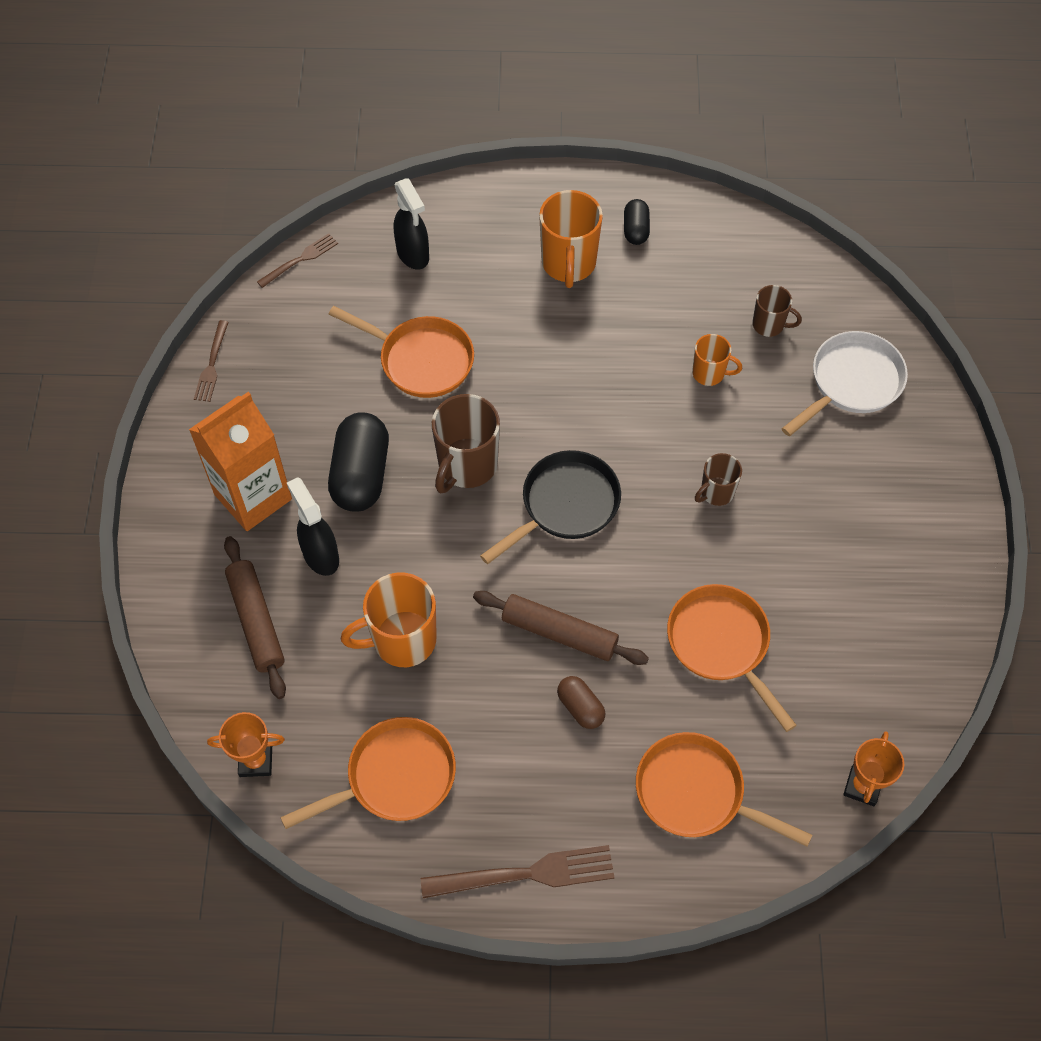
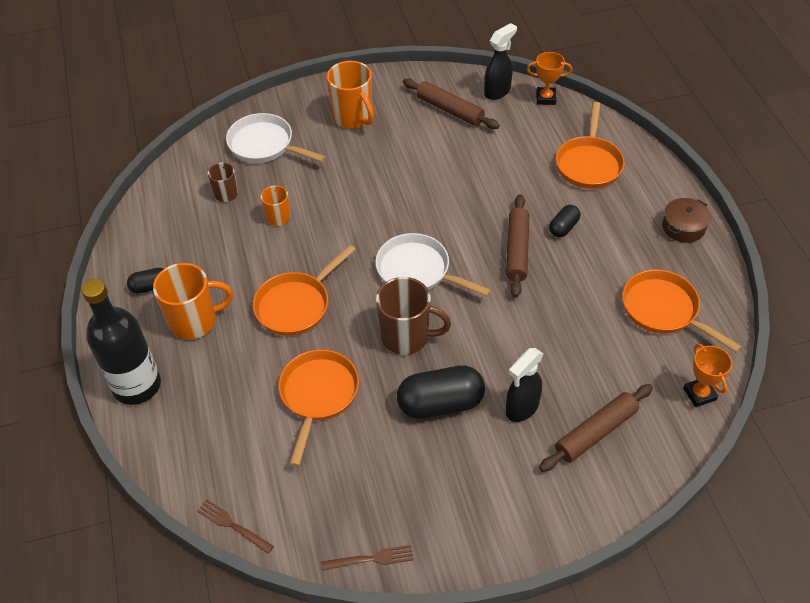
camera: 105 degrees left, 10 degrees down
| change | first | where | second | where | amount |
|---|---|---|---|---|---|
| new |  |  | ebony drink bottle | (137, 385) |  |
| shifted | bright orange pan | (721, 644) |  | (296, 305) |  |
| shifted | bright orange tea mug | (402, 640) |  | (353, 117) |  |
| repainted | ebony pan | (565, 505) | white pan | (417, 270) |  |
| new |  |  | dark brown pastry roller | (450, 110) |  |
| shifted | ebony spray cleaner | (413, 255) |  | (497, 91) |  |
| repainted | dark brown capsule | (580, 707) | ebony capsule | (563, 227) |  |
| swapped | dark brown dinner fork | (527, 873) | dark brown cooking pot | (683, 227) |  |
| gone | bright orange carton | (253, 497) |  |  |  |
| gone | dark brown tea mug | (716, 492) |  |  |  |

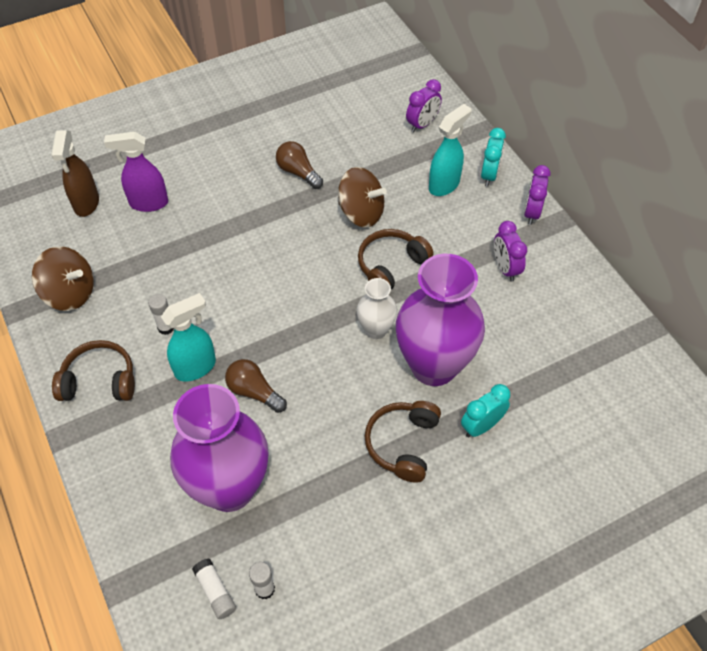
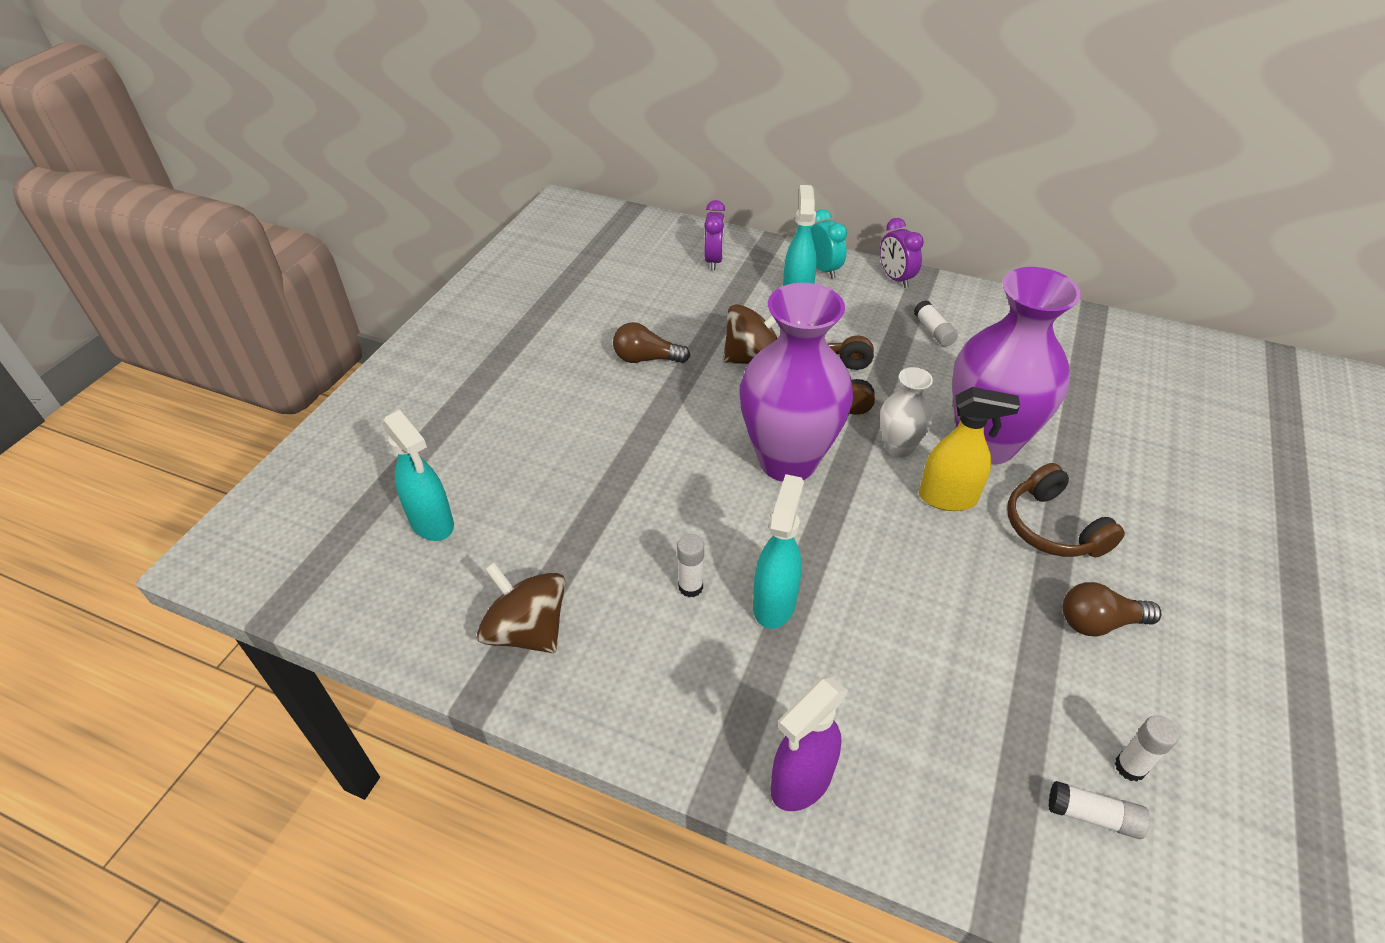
camera: 40 degrees left, 10 degrees down
| change | first | where | second | where | amount |
|---|---|---|---|---|---|
| repainted | dark brown spray cleaner | (86, 204) | aqua spray cleaner | (432, 523) |  |
| rotated | dark brown whirligig | (70, 293) |  | (527, 630) | 120 degrees counterclockwise |
| shifted | violet flower vase | (229, 488) |  | (787, 461) |  |
| shifted | violet spray cleaner | (148, 203) |  | (800, 782) |  |
| swapped | violet bedside clock | (505, 268) | white glue stick | (933, 331) |  |
| new |  |  | bright yellow spray cleaner | (948, 498) |  |
| shifted | dark brown lightbulb | (254, 392) |  | (1099, 622) |  |
| gone | dark brown headphones | (99, 381) |  |  |  |
| gone | aqua bedside clock | (481, 426) |  |  |  |

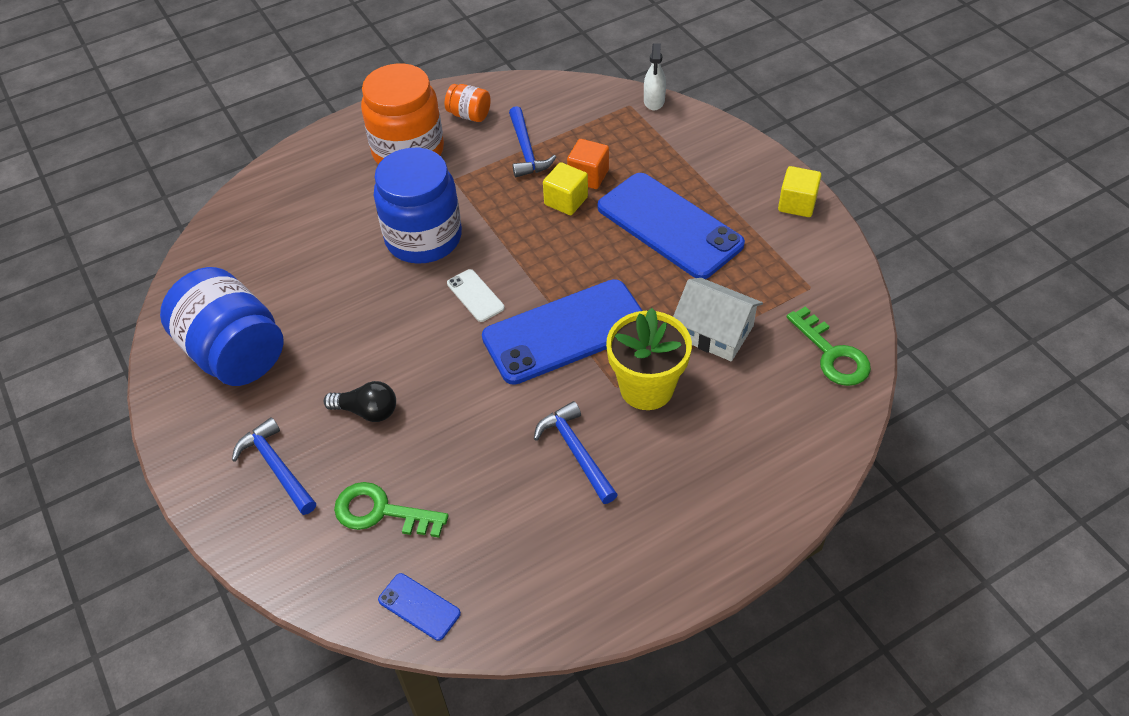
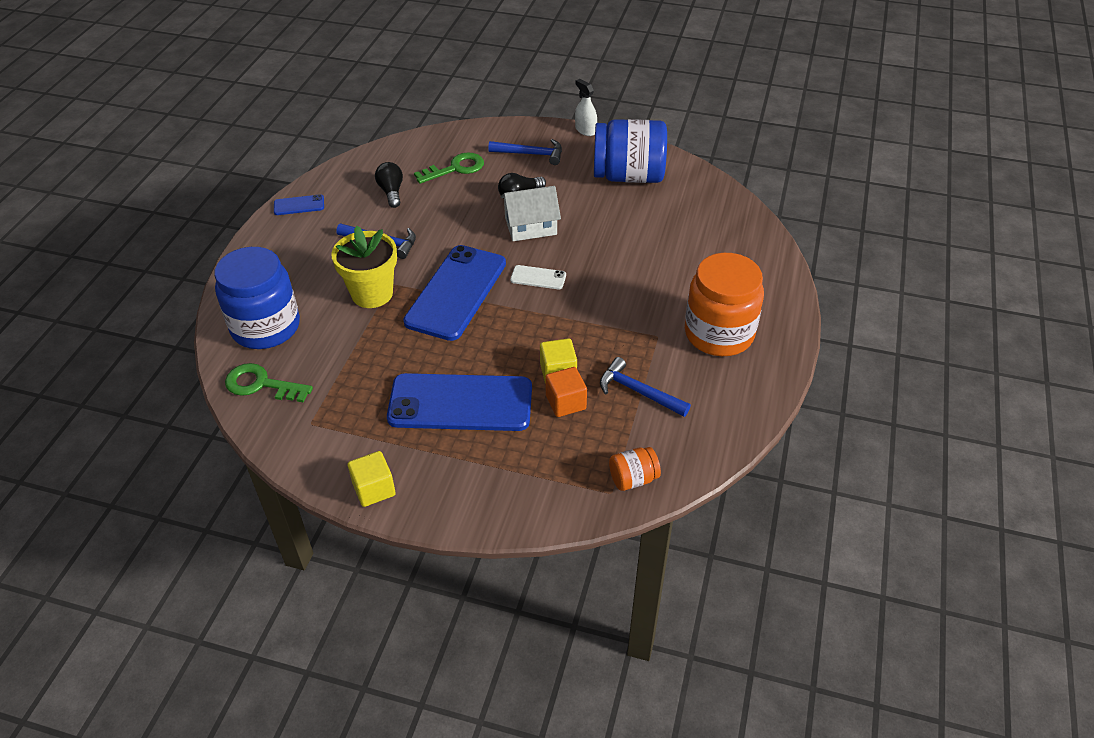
camera: 135 degrees right, 5 degrees down
| change | first | where | second | where | amount |
|---|---|---|---|---|---|
| shifted | cobalt jam jar | (423, 238) |  | (266, 327) |  |
| shifted | cobalt phone | (419, 607) |  | (299, 205) |  |
| new |  |  | ebony lightbulb | (391, 192) |  |
| shifted | white toy house | (715, 332) |  | (530, 226) |  |
| shifted | white spray cleaner | (654, 101) |  | (585, 130) |  |
| shifted | bright orange jam jar | (469, 115) |  | (633, 479) |  |

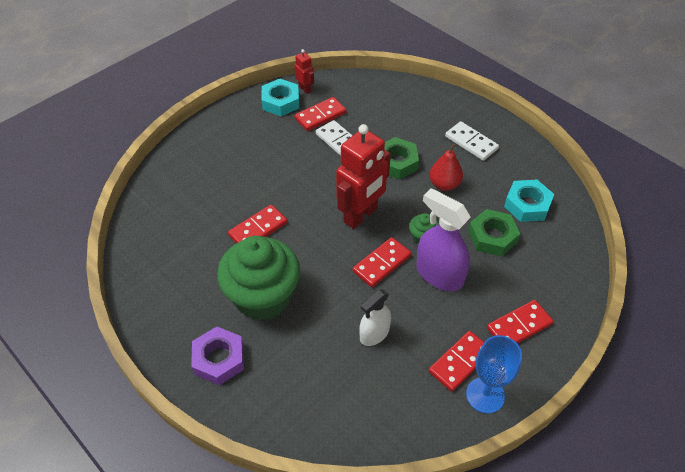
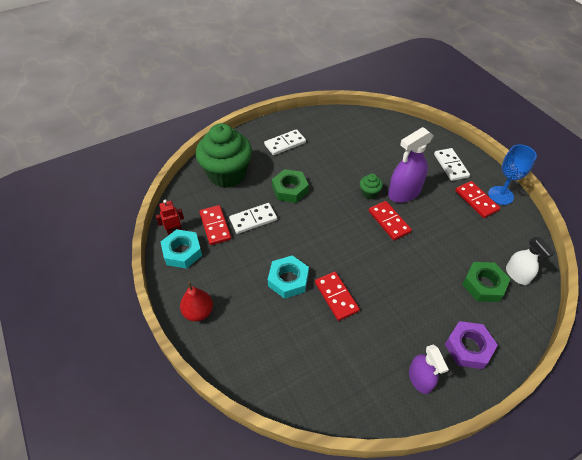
camera: 75 degrees left, 0 degrees up
| change | first | where | second | where | amount |
|---|---|---|---|---|---|
| shifted | red pear fruit | (444, 184) |  | (198, 312) |  |
| shifted | emerald cupcake | (263, 297) |  | (227, 174) |  |
| shifted | aqua hex nut | (527, 205) |  | (288, 280) |  |
| new |  |  | violet spray cleaner | (420, 379) |  |
| repainted | red domino | (519, 326) | white domino | (450, 166) |  |
| shifted | emerald hex nut | (492, 237) |  | (483, 285) |  |
| shifted | white spray cleaner | (374, 334) |  | (517, 275) |  |
| gone | red robot | (361, 215) |  |  |  |

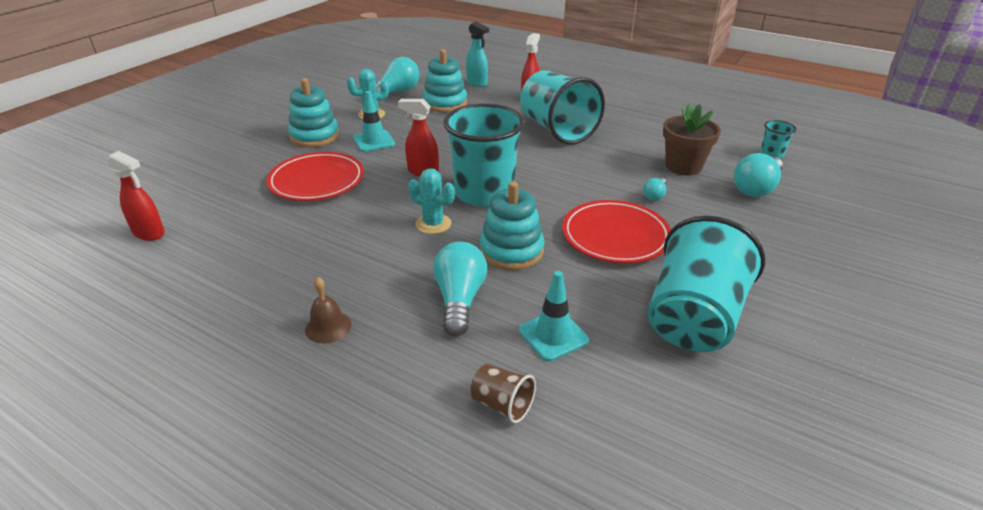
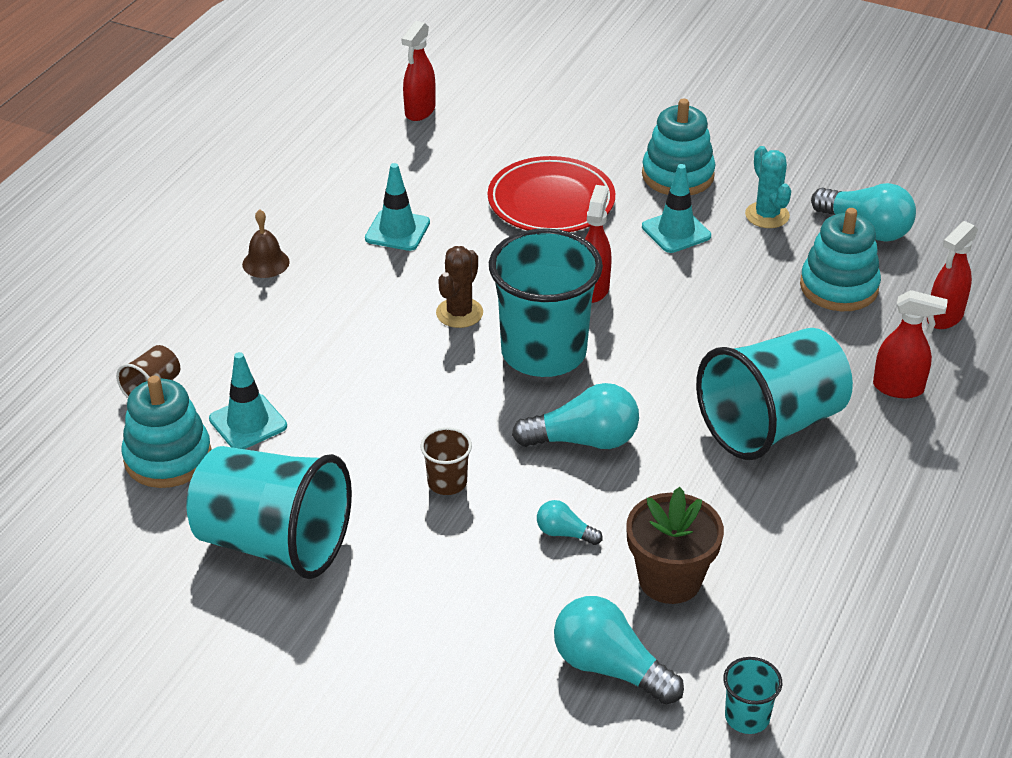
camera: 85 degrees right, 5 degrees up
| change | first | where | second | where | amount |
|---|---|---|---|---|---|
| shifted | aqua ring stacker | (511, 251) |  | (168, 457) |  |
| new |  |  | aqua road cone | (397, 231) |  |
| swapped | red flat dish | (615, 236) | dark brown cup | (447, 482) |  |
| repainted | aqua cactus | (433, 224) | dark brown cactus | (459, 313) |  |
| shifted | aqua lightbulb | (459, 299) |  | (584, 440) |  |
| repainted | aqua spray cleaner | (477, 83) | red spray cleaner | (944, 317) |  |

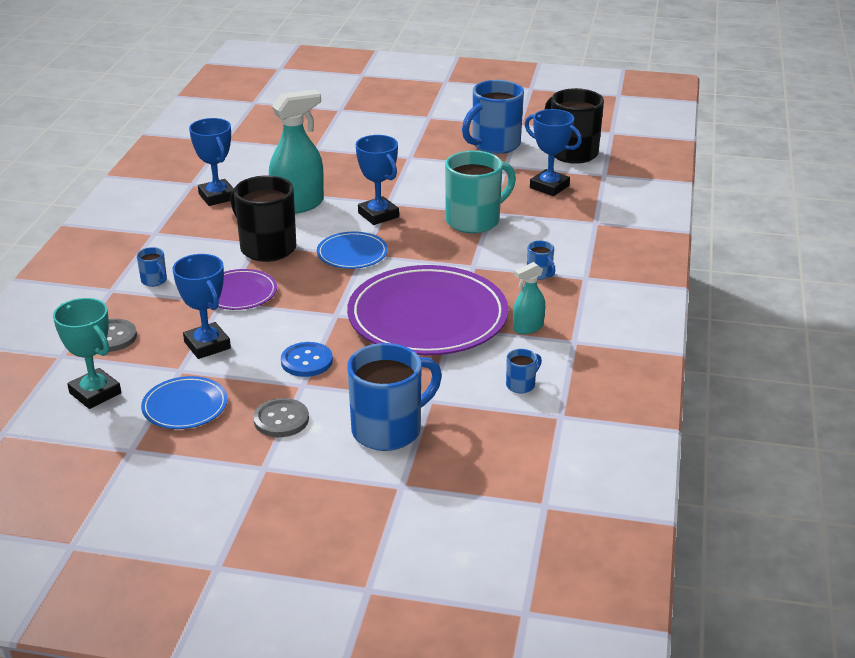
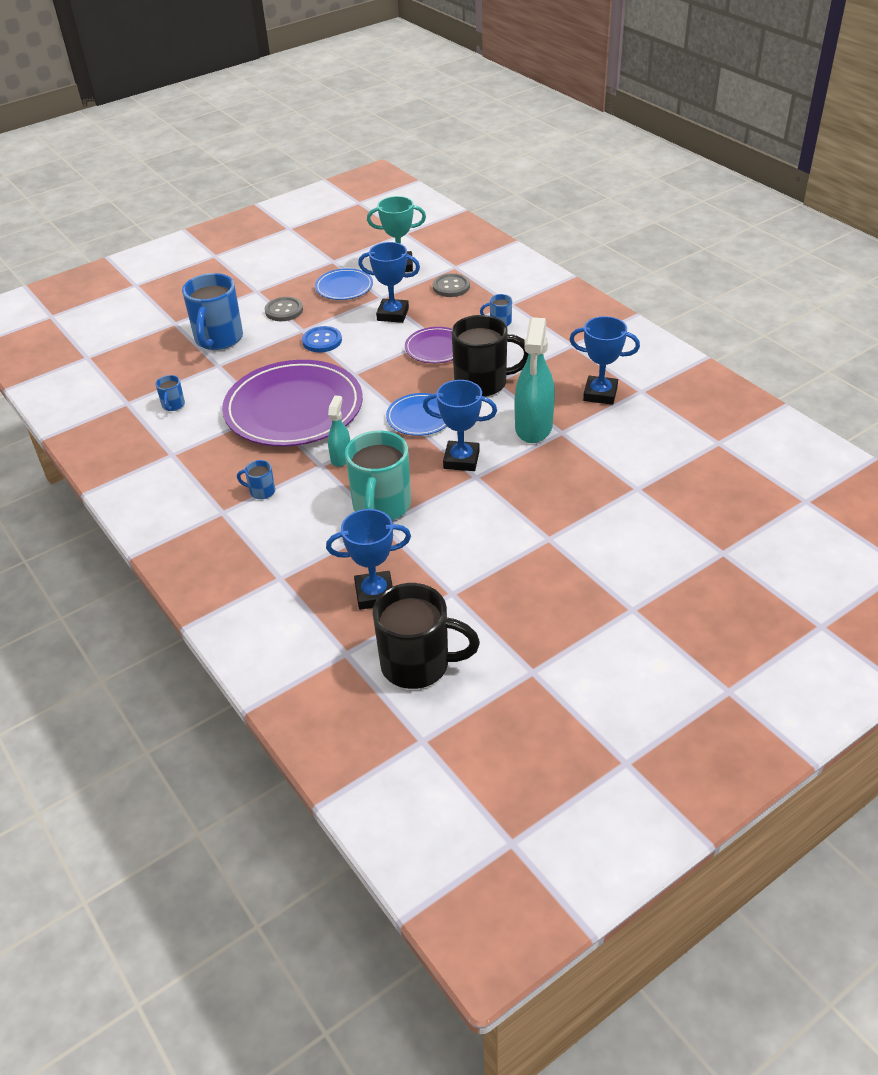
camera: 135 degrees right, 10 degrees up
| change | first | where | second | where | amount |
|---|---|---|---|---|---|
| shifted | aqua spray cleaner | (528, 327) |  | (341, 457) |  |
| gone | cobalt tea mug | (494, 145) |  |  |  |

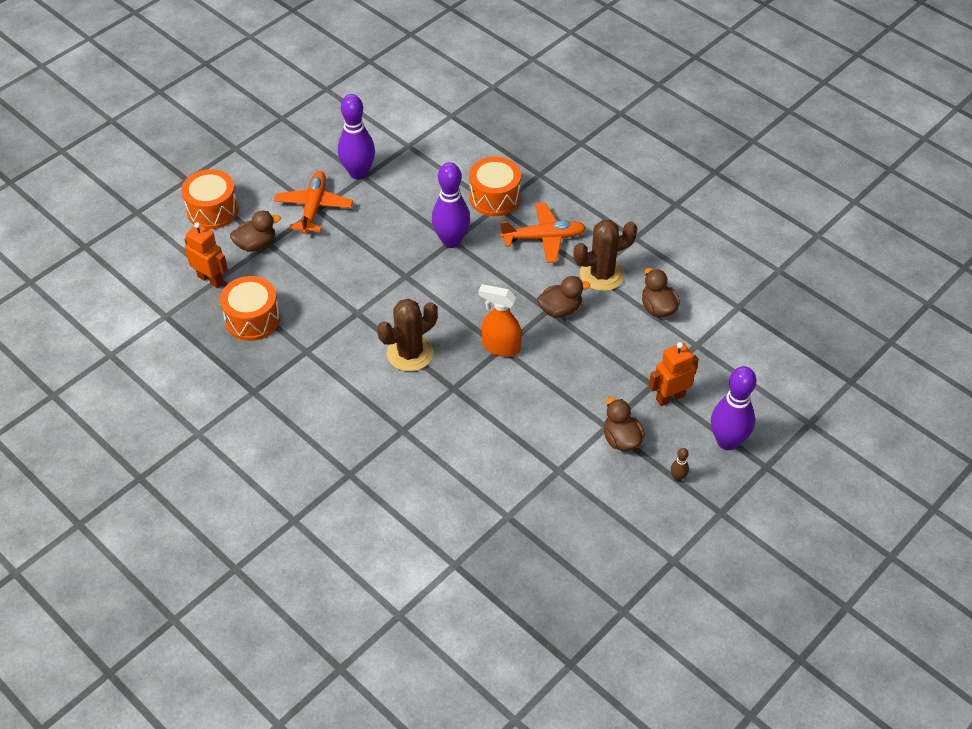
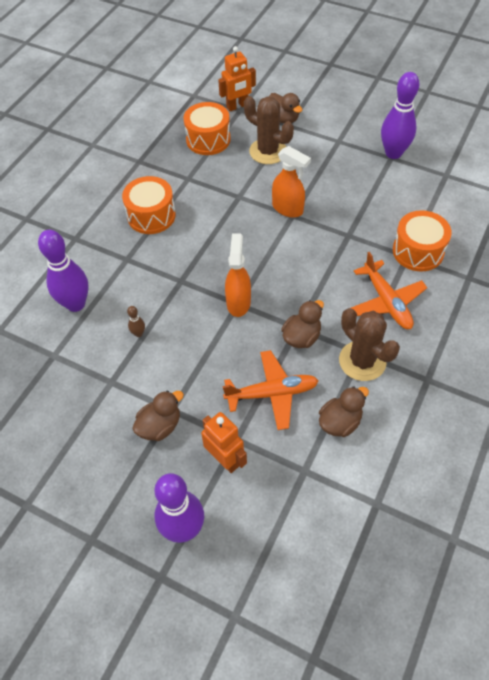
camera: 75 degrees right, 5 degrees up
| change | first | where | second | where | amount |
|---|---|---|---|---|---|
| shifted | violet bowling pin | (451, 241) |  | (75, 304) |  |
| shifted | bright orange drum | (212, 210) |  | (151, 215) |  |
| shifted | dark brown bowling pin | (678, 477) |  | (138, 333) |  |
| rotated | bright orange robot | (211, 279) |  | (237, 106) | 45 degrees clockwise |
| shifted | bright orange aeroplane | (314, 207) |  | (272, 393) |  |
| shifted | dark brown cactus | (410, 353) |  | (268, 151) |  |
| new |  |  | bright orange spray cleaner | (288, 209) |  |
| rotated | dark brown toy duck | (560, 309) |  | (301, 337) | 105 degrees counterclockwise |

